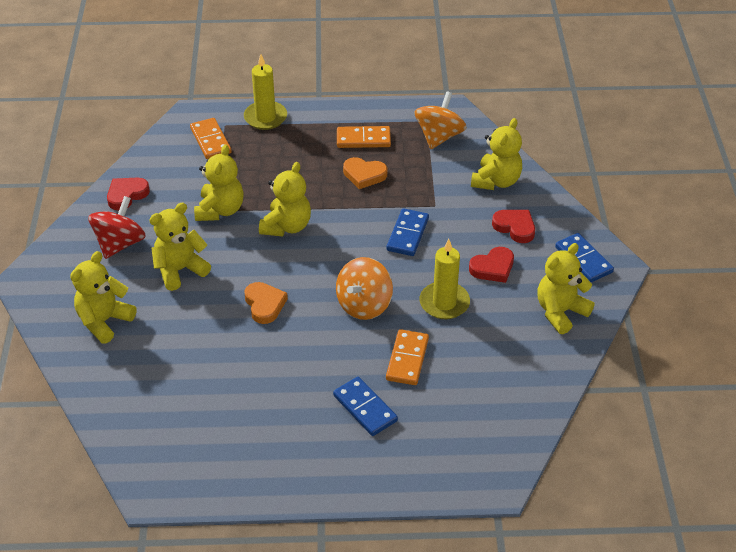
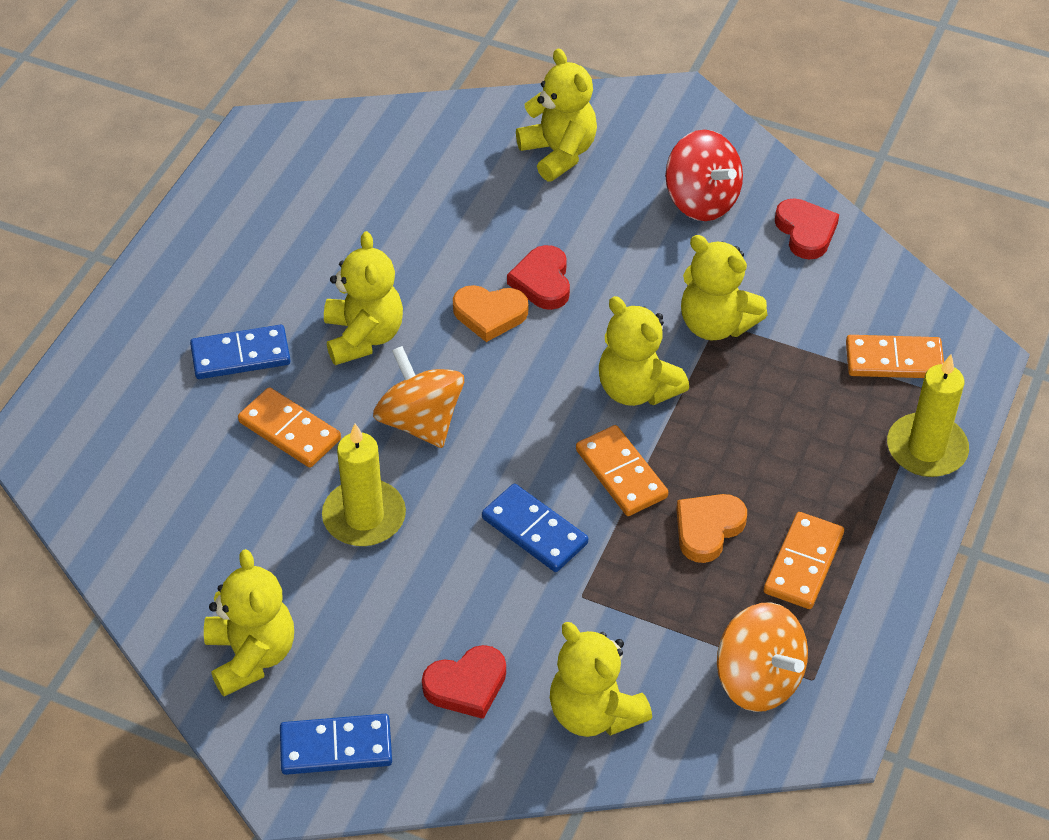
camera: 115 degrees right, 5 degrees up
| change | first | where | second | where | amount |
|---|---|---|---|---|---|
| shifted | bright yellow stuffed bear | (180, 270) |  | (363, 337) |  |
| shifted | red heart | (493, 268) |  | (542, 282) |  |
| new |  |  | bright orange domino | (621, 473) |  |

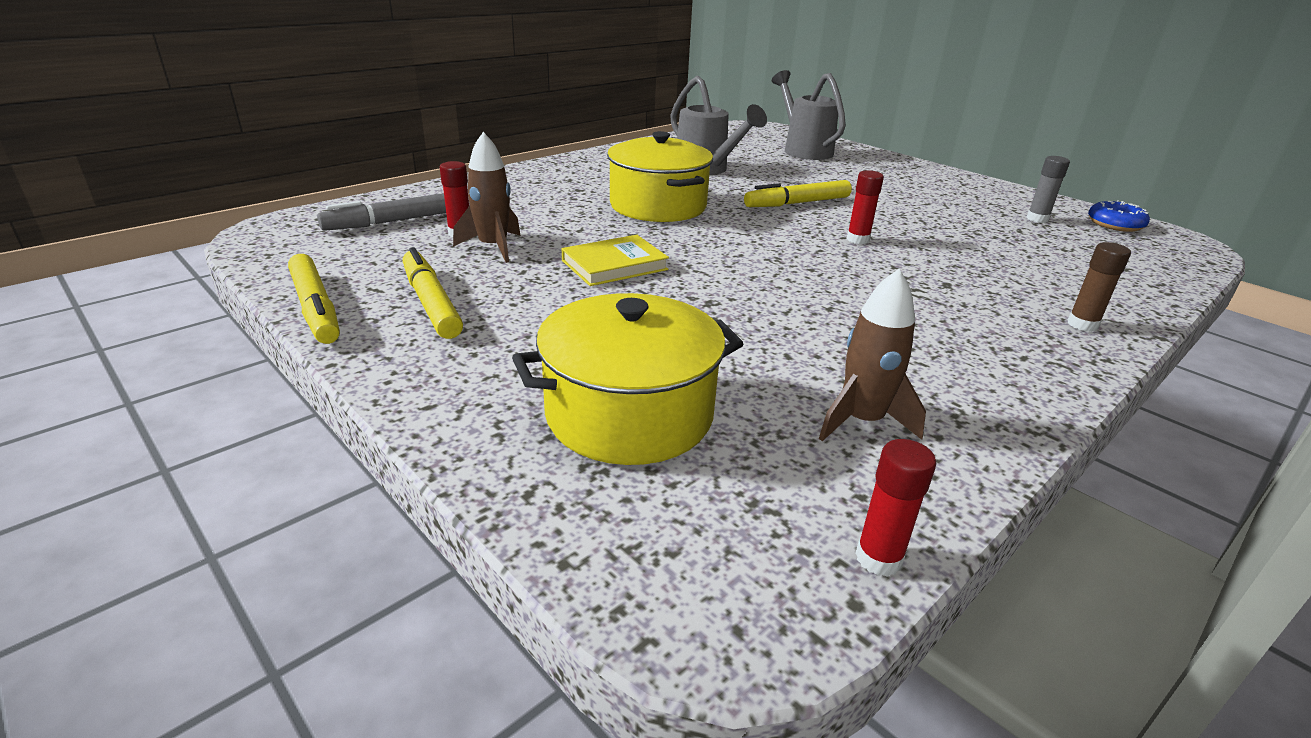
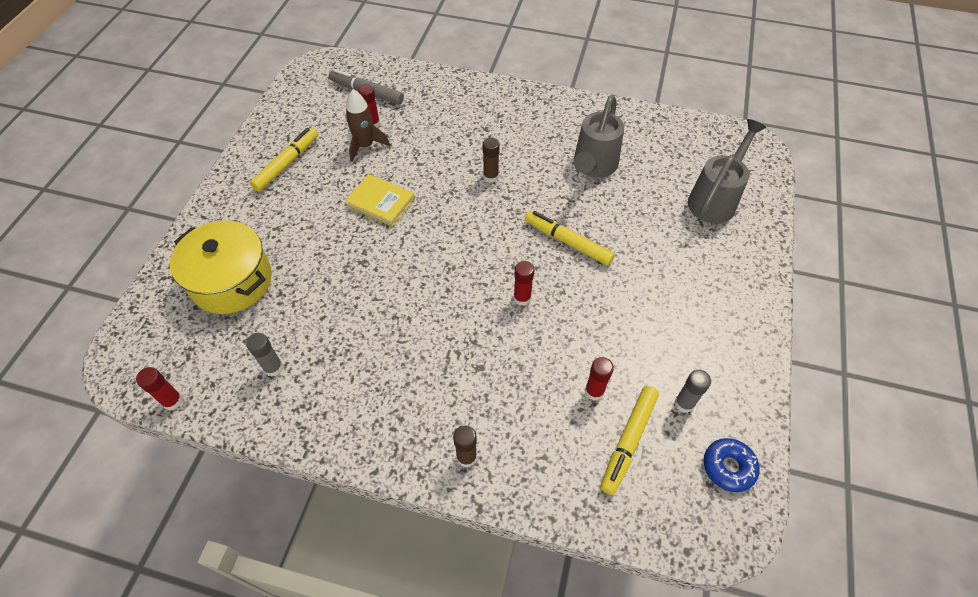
camera: 60 degrees right, 25 degrees up
| change | first | where | second | where | amount |
|---|---|---|---|---|---|
| swapped | dark brown toy rocket | (862, 421) | gray glue stick | (273, 368) |  |
| swapped | bright yellow cooking pot | (658, 206) | dark brown glue stick | (490, 177) |  |
| new |  |  | red glue stick | (594, 391) |  |
| shifted | bright yellow marker | (316, 308) |  | (628, 441) |  |

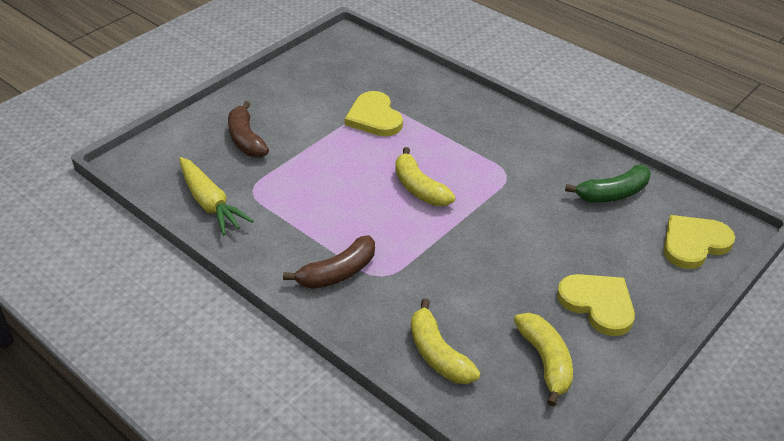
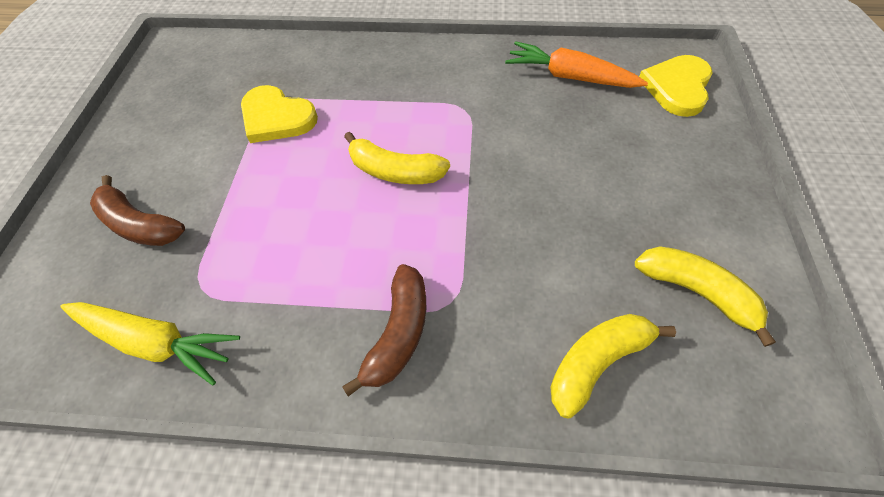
camera: 35 degrees left, 15 degrees up
| change | first | where | second | where | amount |
|---|---|---|---|---|---|
| swapped | emerald banana | (612, 194) | bright orange root vegetable | (570, 77) |  |
| rotated | bright yellow banana | (438, 354) |  | (597, 362) | 120 degrees clockwise |
| gone | bright yellow heart | (598, 304) |  |  |  |

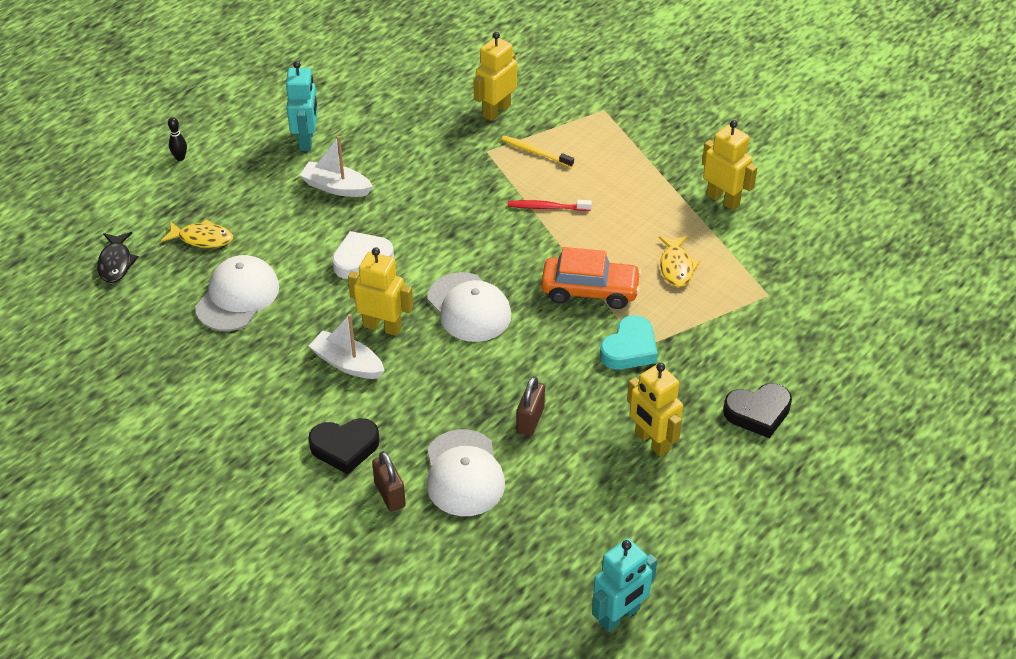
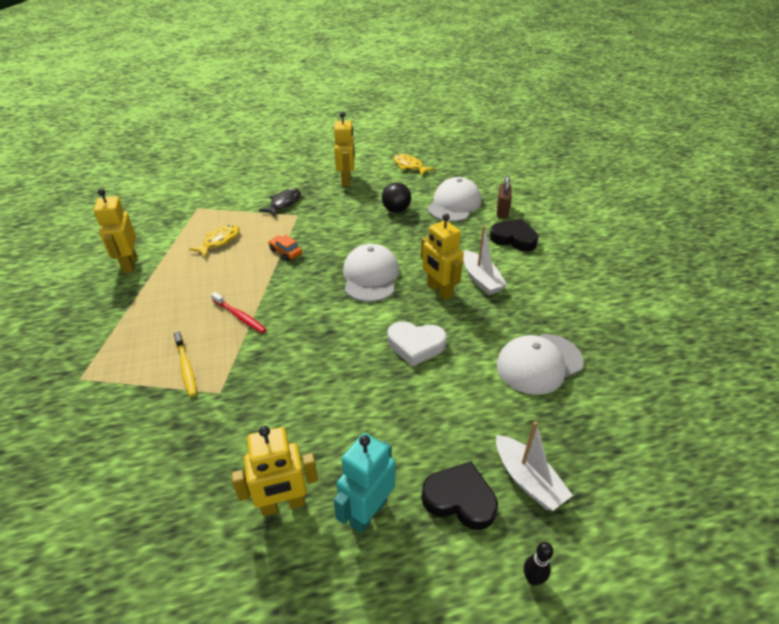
camera: 145 degrees left, 5 degrees down
| change | first | where | second | where | amount |
|---|---|---|---|---|---|
| shifted | bright yellow robot | (496, 111) |  | (283, 504) |  |
| shifted | ebony fish | (116, 263) |  | (284, 203) |  |
| scaled | bright orange automobile | (590, 290) |  | (285, 252) | x0.50 |
| swapped | dark brown padlock | (530, 420) | ebony sphere | (396, 210) |  |
| shifted | bright yellow fish | (202, 238) |  | (409, 166) |  |
| shifted | ebony heart | (758, 413) |  | (459, 499) |  |
| shifted | white sailboat | (336, 187) |  | (528, 480) |  |
| gone | aqua robot | (619, 616) |  |  |  |
| gone | aqua heart | (629, 349) |  |  |  |

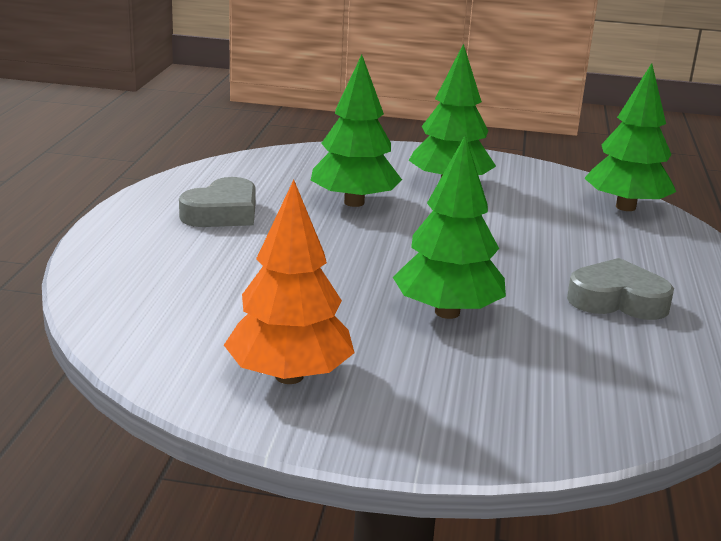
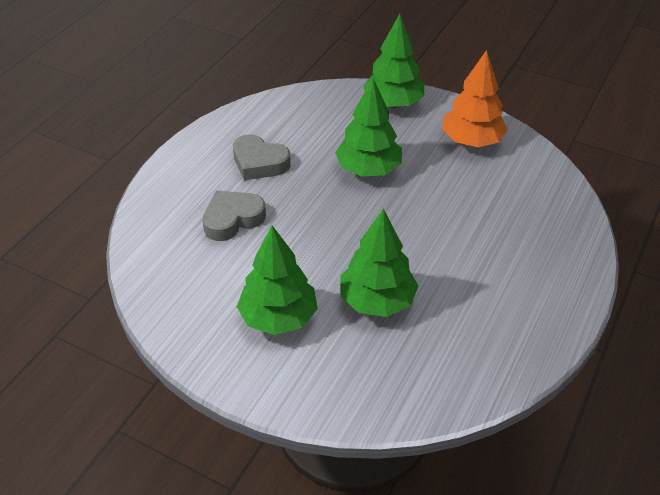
camera: 160 degrees left, 20 degrees up
| change | first | where | second | where | amount |
|---|---|---|---|---|---|
| shifted | gray heart | (222, 213) |  | (233, 219) |  |
| shifted | emerald toy tree | (625, 207) |  | (393, 103) |  |

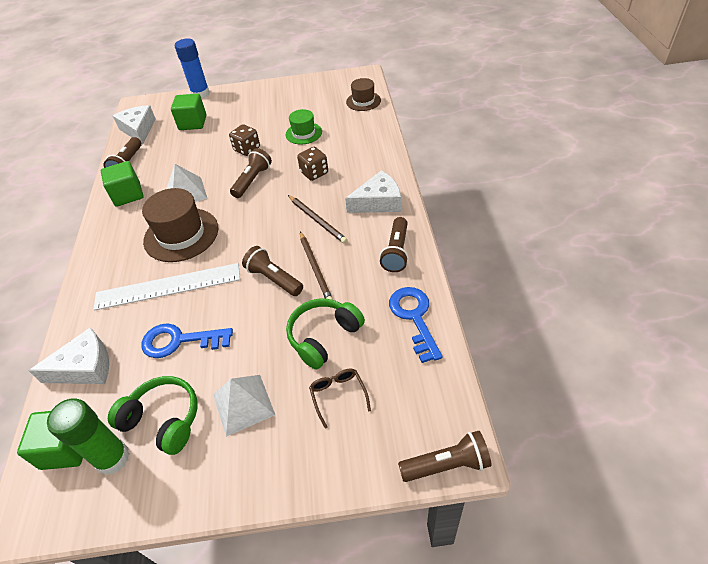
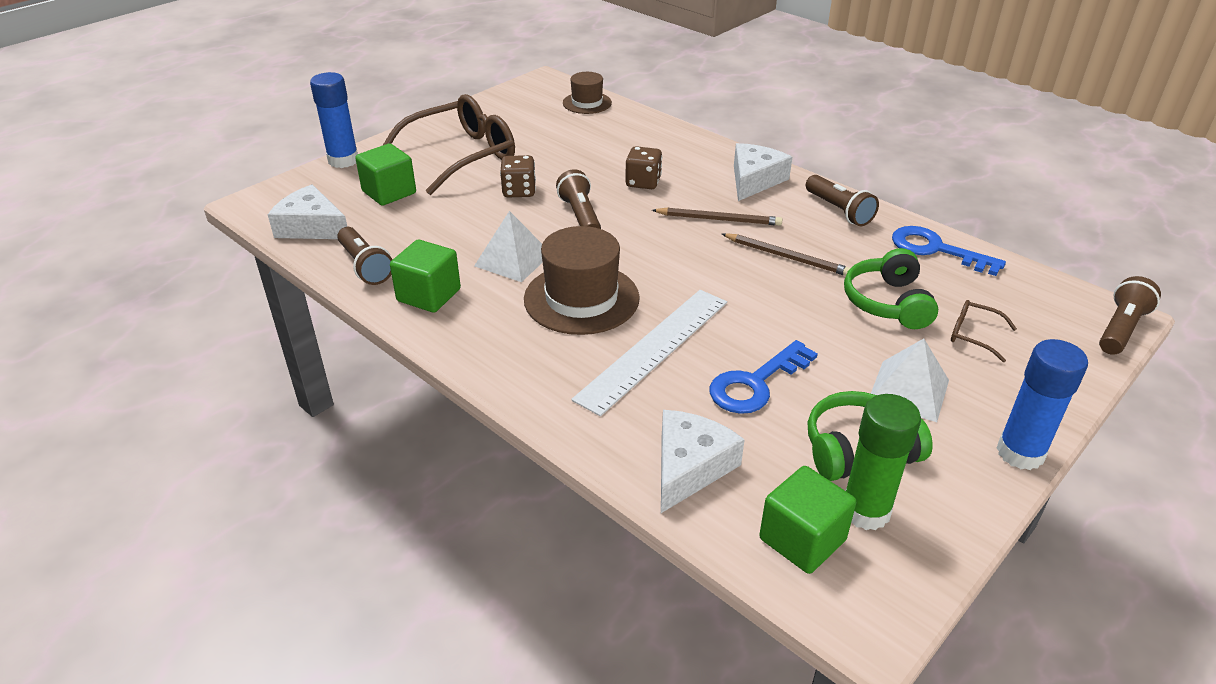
camera: 45 degrees left, 10 degrees down
| change | first | where | second | where | amount |
|---|---|---|---|---|---|
| new |  |  | dark brown spectacles | (461, 155) |  |
| new |  |  | cobalt glue stick | (1020, 453) |  |
| gone | dark brown flashlight | (274, 279) |  |  |  |
| gone | emerald hat | (303, 133) |  |  |  |

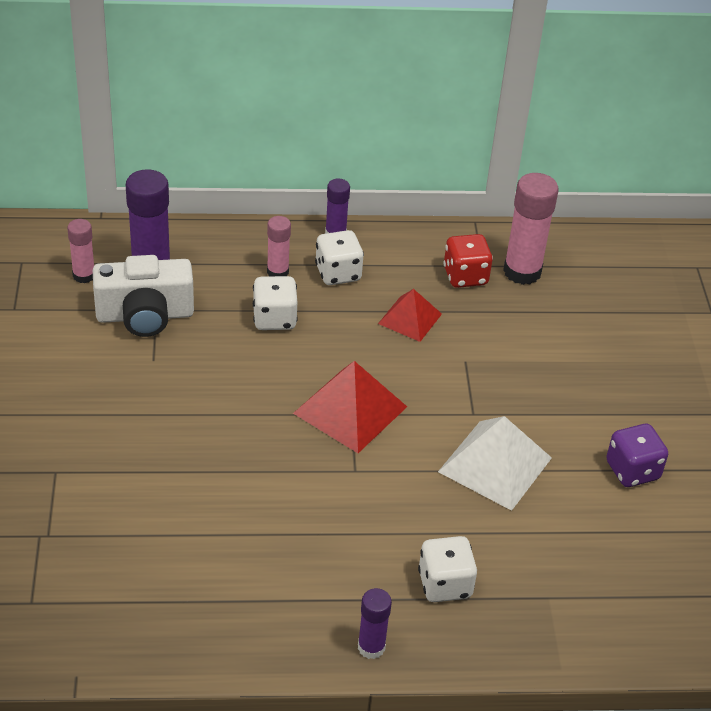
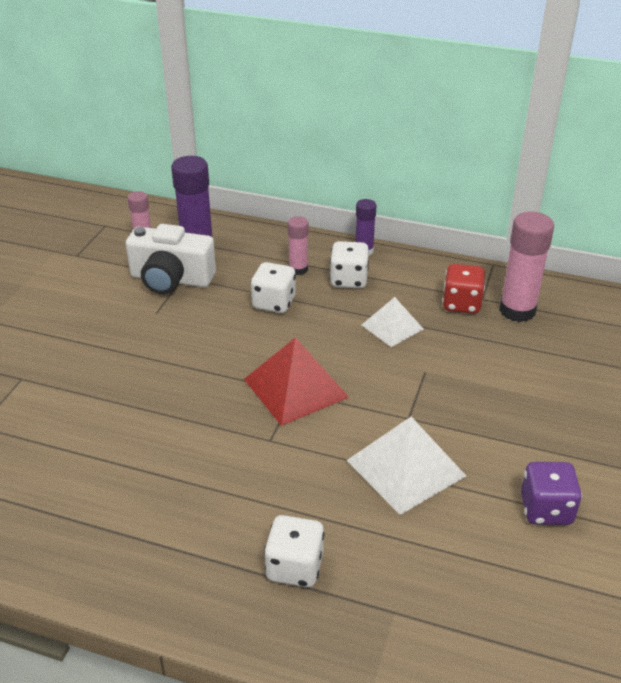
camera: 25 degrees right, 5 degrees down
| change | first | where | second | where | amount |
|---|---|---|---|---|---|
| repainted | red pyramid | (410, 318) | white pyramid | (392, 327) |  |
| gone | violet glue stick | (371, 647) |  |  |  |

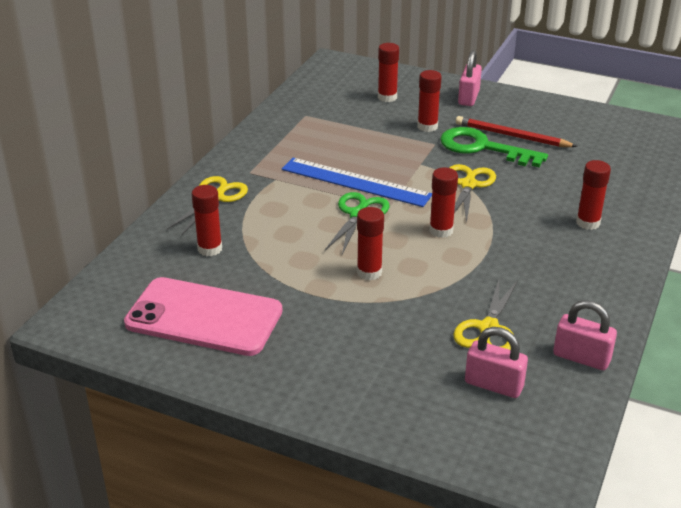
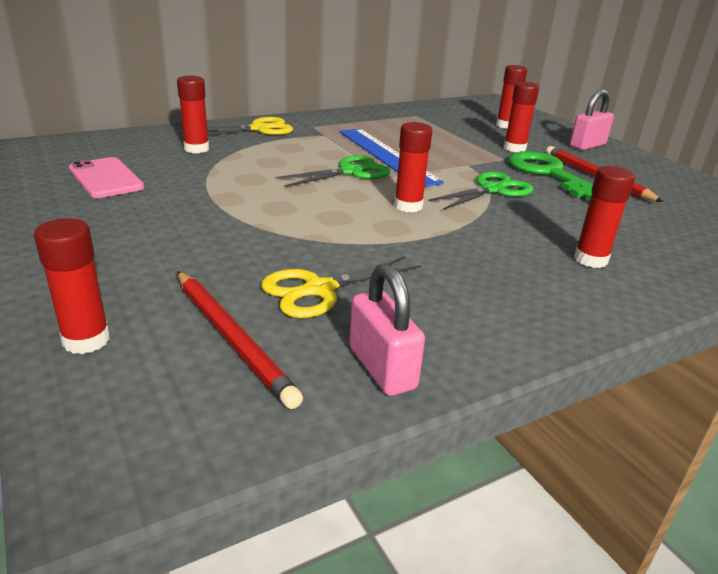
camera: 35 degrees right, 5 degrees down
| change | first | where | second | where | amount |
|---|---|---|---|---|---|
| shifted | red glue stick | (369, 272) |  | (86, 340) |  |
| scaled | pink phone | (204, 317) |  | (106, 178) | x0.59 |
| swapped | pink padlock | (493, 385) | red pencil | (232, 337) |  |
| repainted | bright yellow scissors | (468, 184) | emerald scissors | (493, 190) |  |

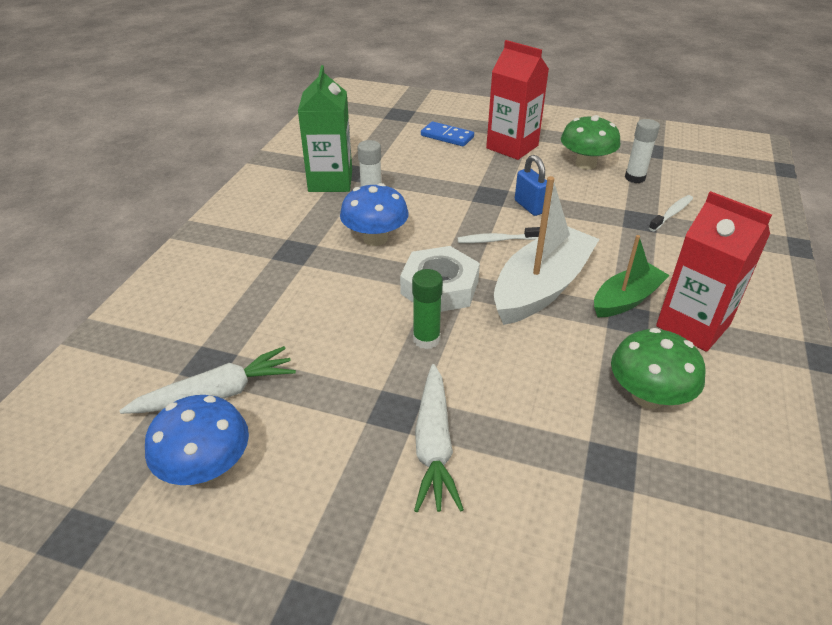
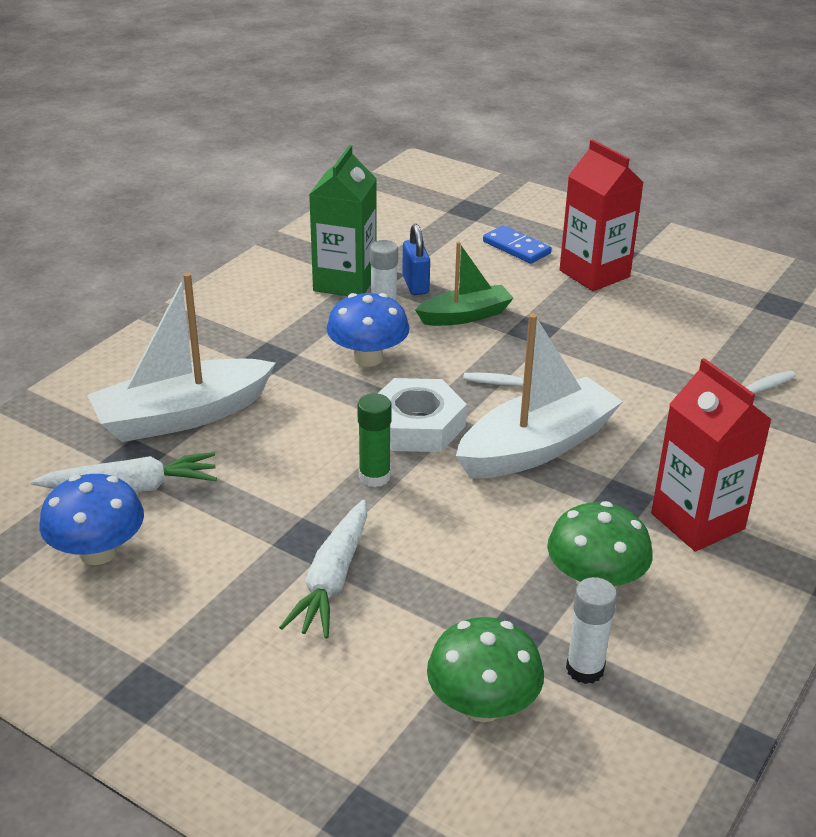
camera: 15 degrees right, 5 degrees down
| change | first | where | second | where | amount |
|---|---|---|---|---|---|
| new |  |  | white sailboat | (182, 416) |  |
| shifted | cobalt padlock | (529, 207) |  | (415, 285) |  |
| shifted | emerald sailboat | (626, 299) |  | (465, 316) |  |
| shifted | emerald mushroom | (586, 164) |  | (482, 705) |  |
| shifted | white glue stick | (635, 178) |  | (585, 669) |  |

